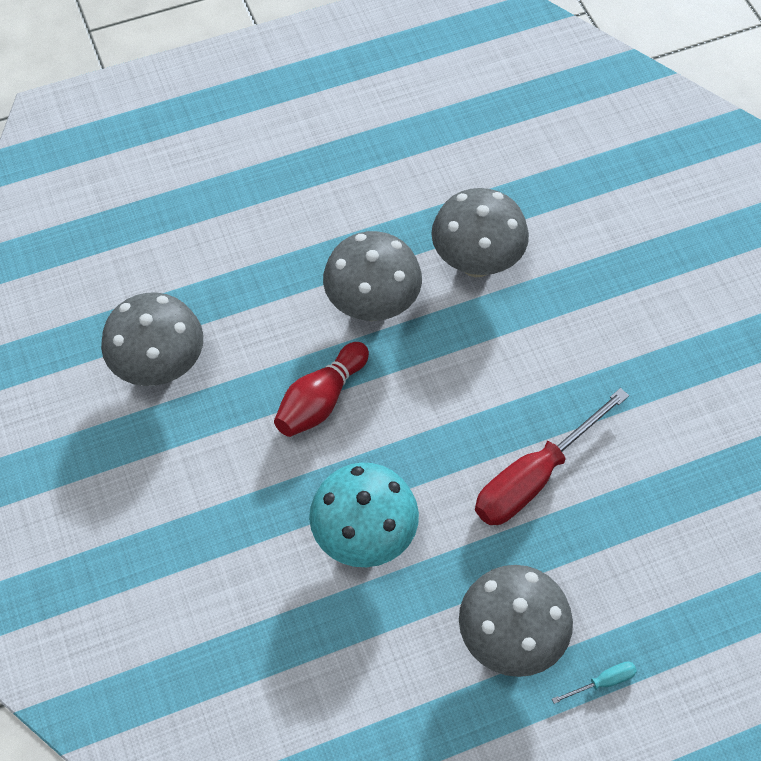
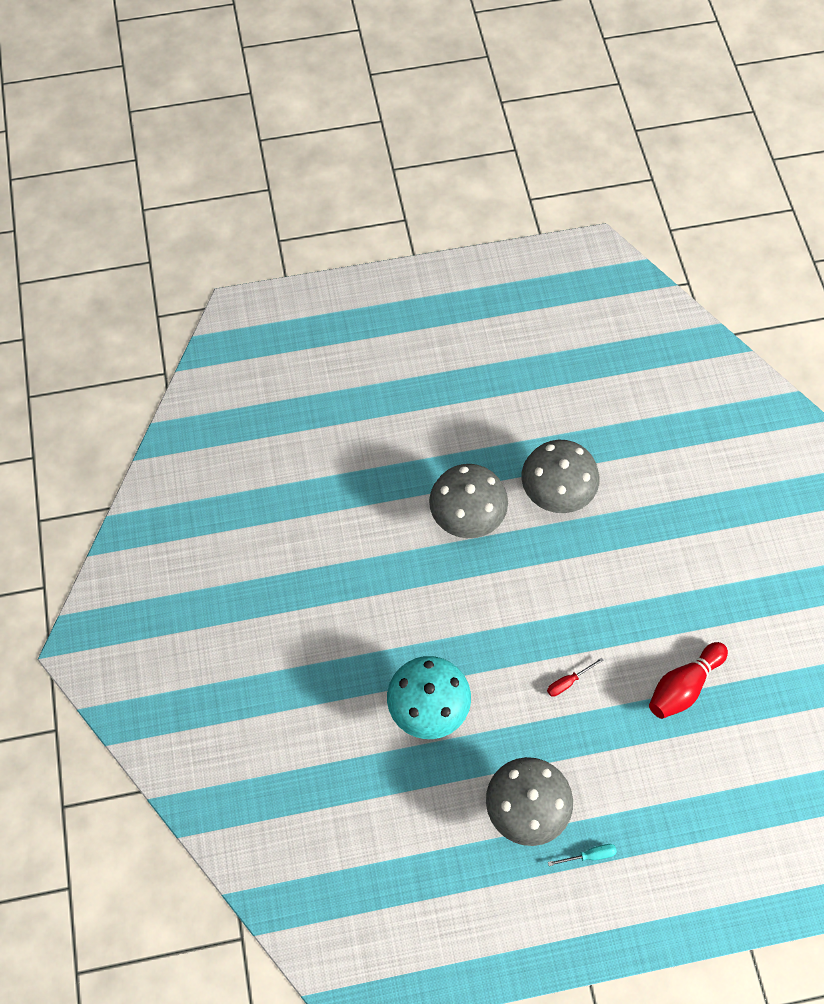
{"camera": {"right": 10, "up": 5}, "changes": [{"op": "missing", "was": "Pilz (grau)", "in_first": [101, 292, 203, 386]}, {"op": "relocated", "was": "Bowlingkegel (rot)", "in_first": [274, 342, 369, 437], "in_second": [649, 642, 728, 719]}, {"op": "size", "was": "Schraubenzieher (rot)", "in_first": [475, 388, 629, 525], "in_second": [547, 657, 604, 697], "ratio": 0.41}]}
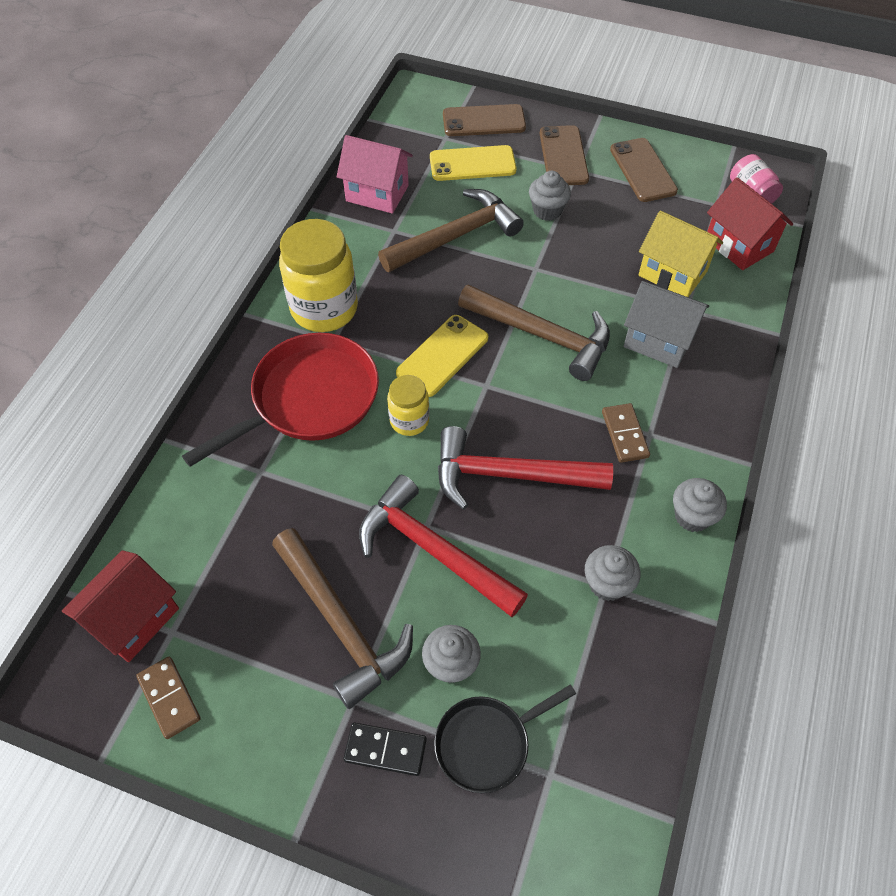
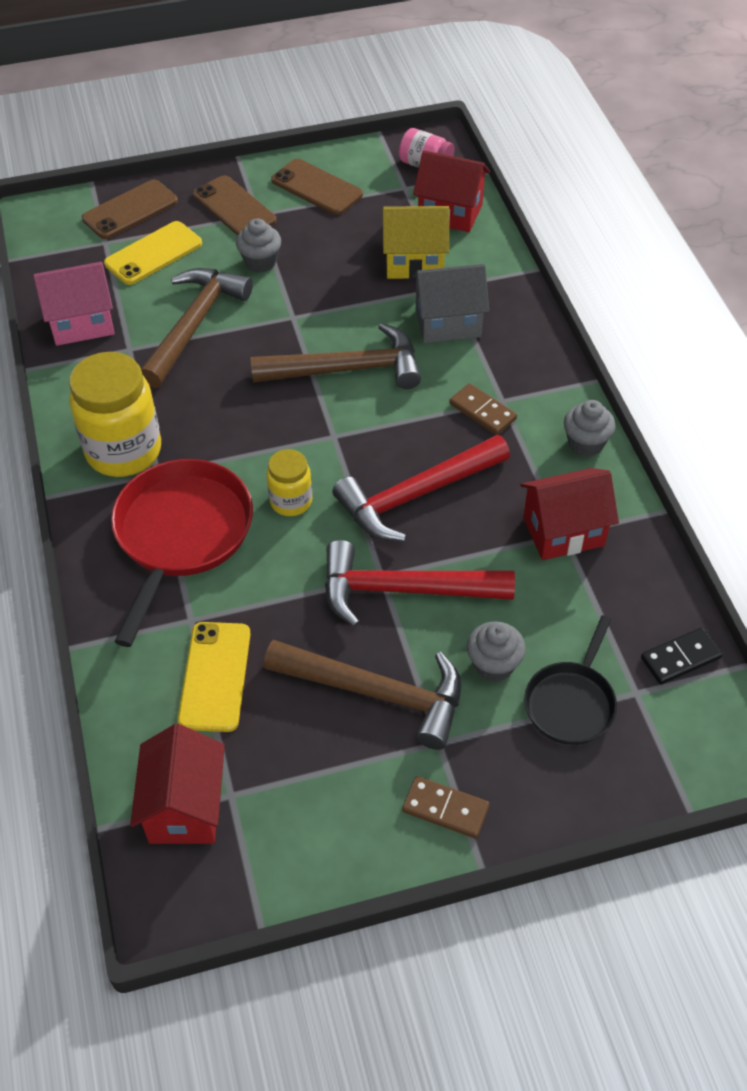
{"camera": {"right": -35, "up": -5}, "changes": [{"op": "relocated", "was": "Handy (gelb)", "in_first": [396, 315, 488, 397], "in_second": [178, 622, 251, 732]}, {"op": "exchanged", "was": "Muffin (grau)", "now": "Haus (rot)", "in_first": [585, 545, 641, 601], "in_second": [520, 468, 619, 560]}, {"op": "relocated", "was": "Dominostein (braun)", "in_first": [136, 657, 201, 739], "in_second": [402, 776, 490, 839]}, {"op": "relocated", "was": "Dominostein (schwarz)", "in_first": [344, 723, 427, 776], "in_second": [641, 627, 723, 685]}]}
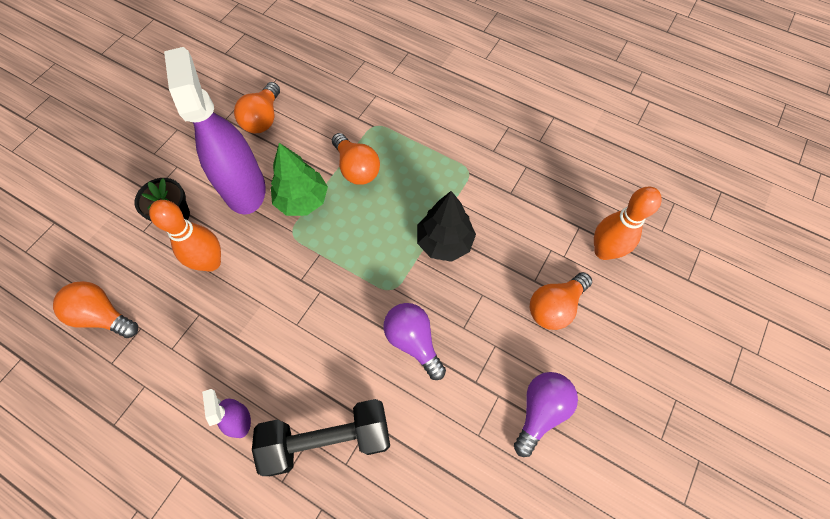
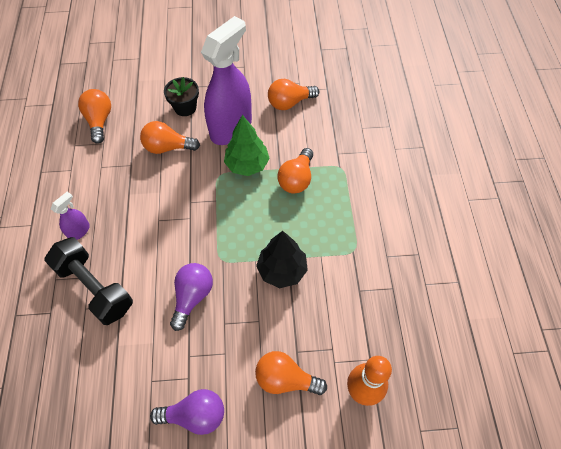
{"camera": {"right": 55, "up": -5}, "changes": [{"op": "exchanged", "was": "Bowlingkegel (orange)", "now": "Glühbirne (orange)", "in_first": [149, 200, 221, 272], "in_second": [140, 121, 200, 154]}]}
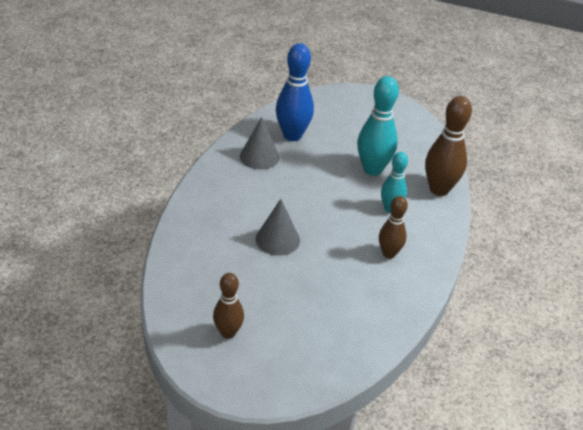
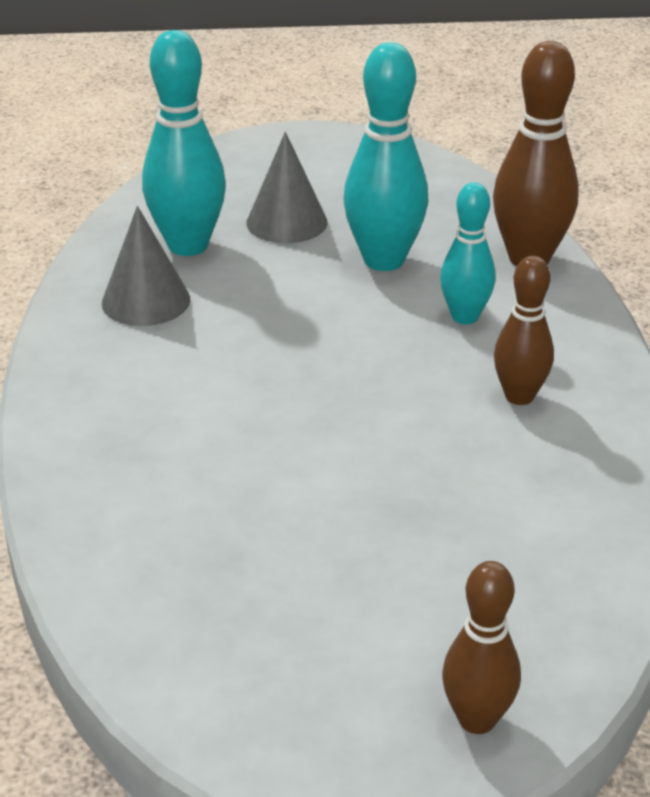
{"camera": {"right": -20, "up": -5}, "changes": [{"op": "colour", "was": "Bowlingkegel (blau)", "now": "Bowlingkegel (türkis)", "in_first": [276, 43, 314, 141], "in_second": [142, 30, 226, 256]}, {"op": "relocated", "was": "Kegel (grau)", "in_first": [256, 199, 300, 256], "in_second": [247, 132, 328, 243]}, {"op": "relocated", "was": "Bowlingkegel (braun)", "in_first": [213, 273, 244, 339], "in_second": [442, 561, 521, 734]}]}
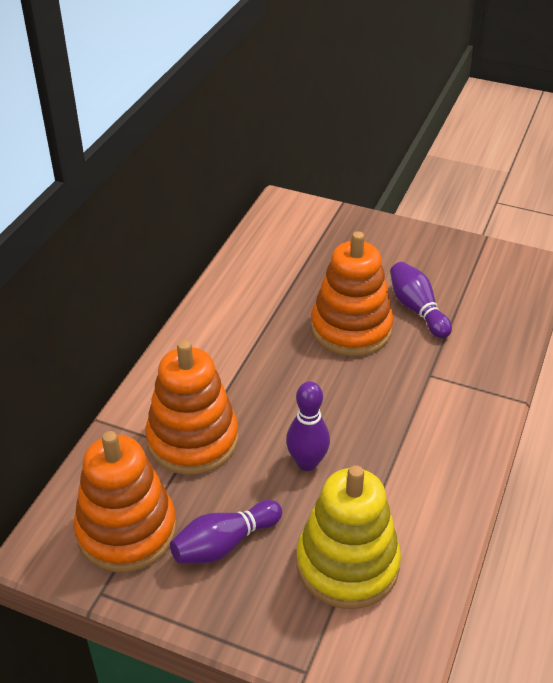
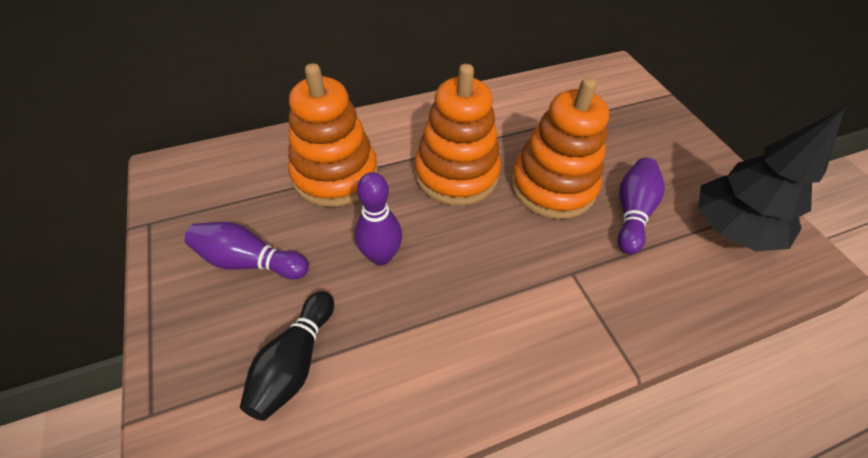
{"camera": {"right": 45, "up": 10}, "changes": [{"op": "relocated", "was": "Stapelspielzeug (orange)", "in_first": [73, 431, 177, 572], "in_second": [414, 64, 501, 206]}, {"op": "exchanged", "was": "Stapelspielzeug (gelb)", "now": "Bowlingkegel (schwarz)", "in_first": [296, 465, 401, 609], "in_second": [240, 291, 334, 421]}, {"op": "appeared", "now": "Baum (schwarz)", "in_second": [698, 108, 845, 251]}]}
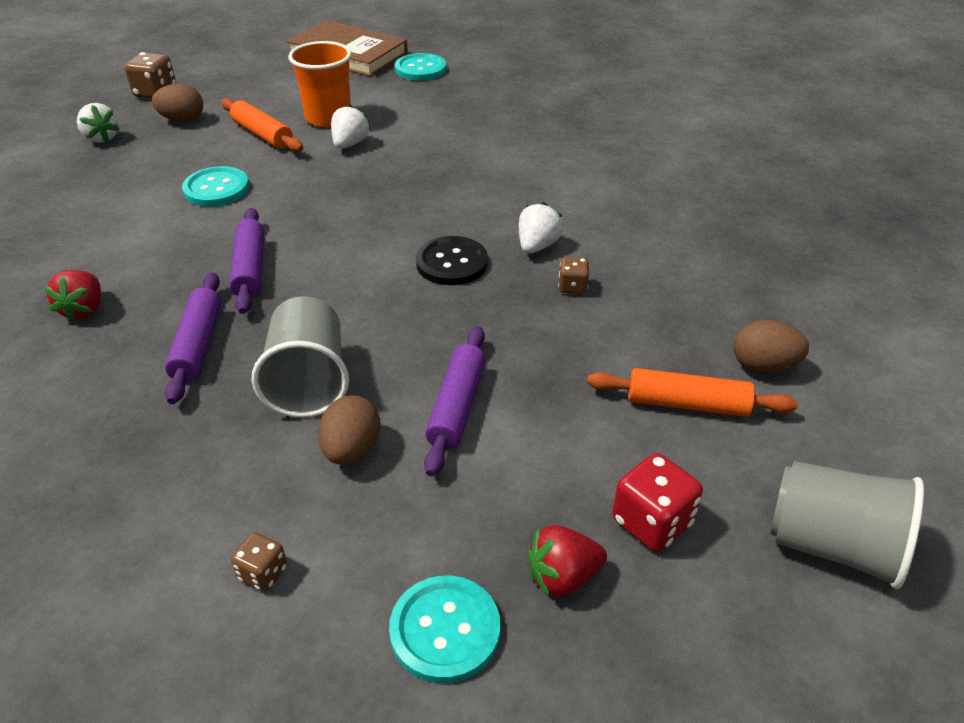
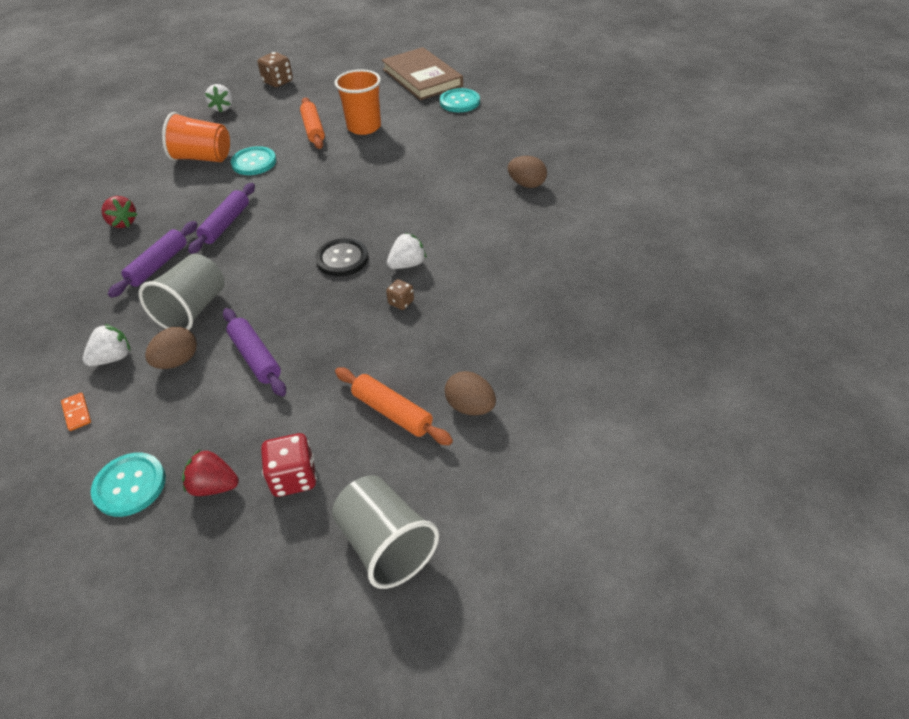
{"camera": {"right": 30, "up": 5}, "changes": [{"op": "relocated", "was": "Ei (braun)", "in_first": [152, 84, 203, 122], "in_second": [508, 156, 547, 188]}, {"op": "relocated", "was": "Erdbeere (weiß)", "in_first": [331, 104, 370, 149], "in_second": [83, 324, 130, 366]}, {"op": "spun", "was": "Erdbeere (rot)", "in_first": [44, 270, 101, 322], "in_second": [102, 196, 138, 228], "clockwise": -75}, {"op": "spun", "was": "Nudelholz (lila)", "in_first": [424, 326, 486, 476], "in_second": [223, 308, 286, 396], "clockwise": -75}, {"op": "exchanged", "was": "Spielwürfel (braun)", "now": "Dominostein (orange)", "in_first": [231, 532, 287, 591], "in_second": [61, 393, 91, 431]}, {"op": "appeared", "now": "Becher (orange)", "in_second": [162, 112, 230, 162]}]}
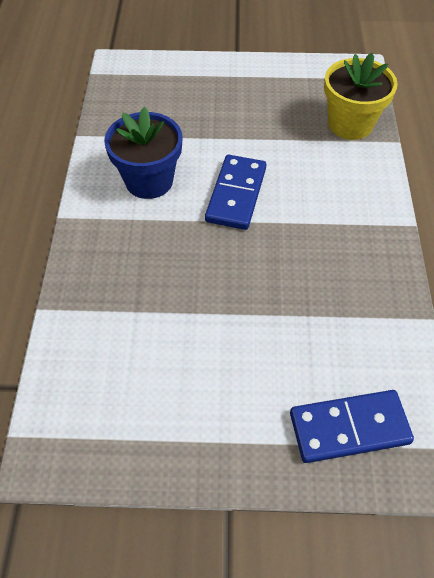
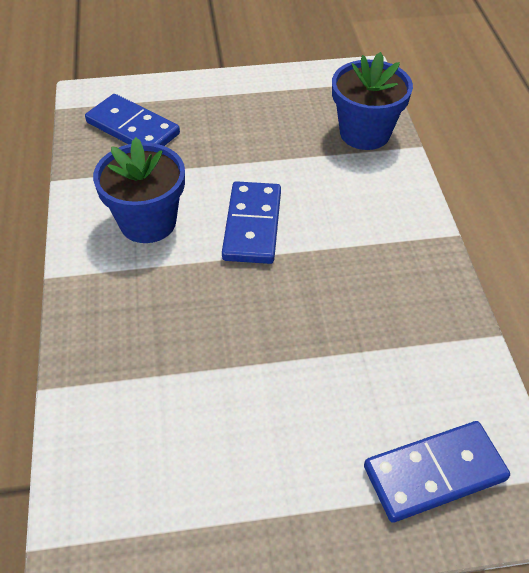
{"camera": {"right": -10, "up": -5}, "changes": [{"op": "colour", "was": "Blumentopf (gelb)", "now": "Blumentopf (blau)", "in_first": [324, 53, 398, 140], "in_second": [332, 52, 413, 150]}, {"op": "appeared", "now": "Dominostein (blau)", "in_second": [85, 94, 180, 146]}]}
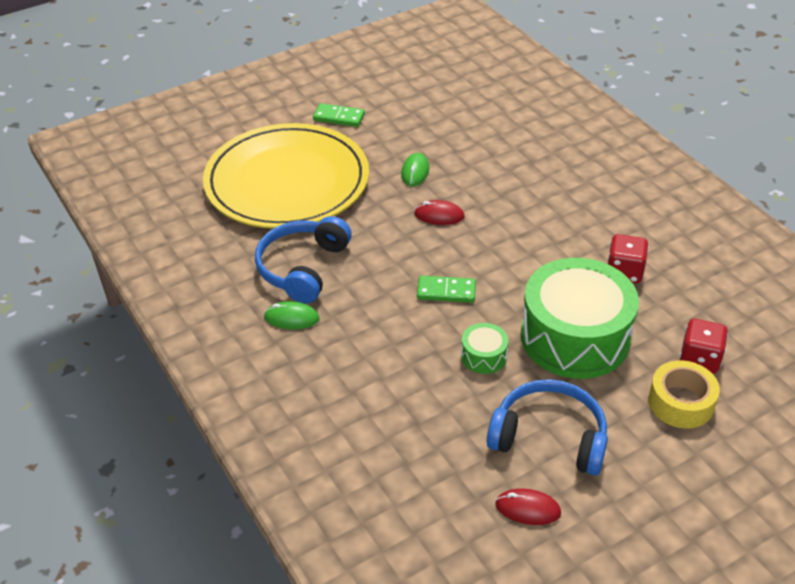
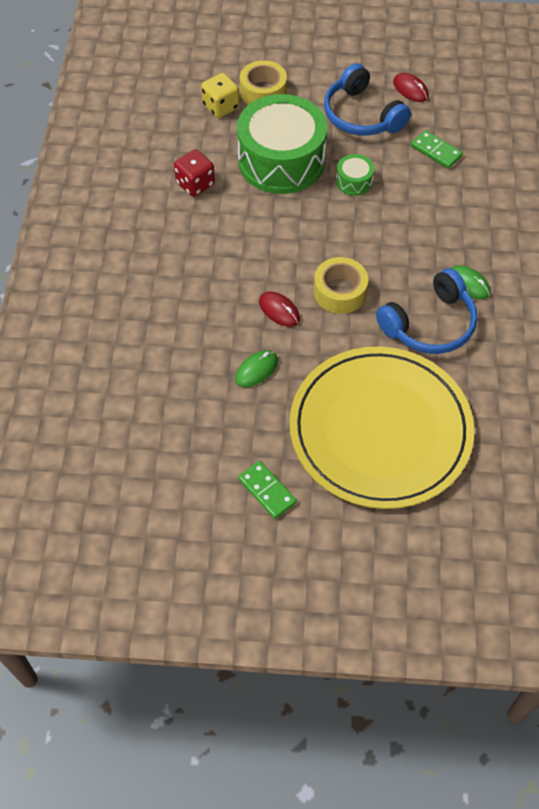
{"camera": {"right": -145, "up": 15}, "changes": [{"op": "relocated", "was": "Dominostein (grün)", "in_first": [417, 276, 476, 303], "in_second": [411, 130, 463, 169]}, {"op": "colour", "was": "Spielwürfel (rot)", "now": "Spielwürfel (gelb)", "in_first": [680, 319, 728, 374], "in_second": [201, 73, 239, 118]}, {"op": "appeared", "now": "Klebeband (gelb)", "in_second": [314, 257, 368, 314]}]}
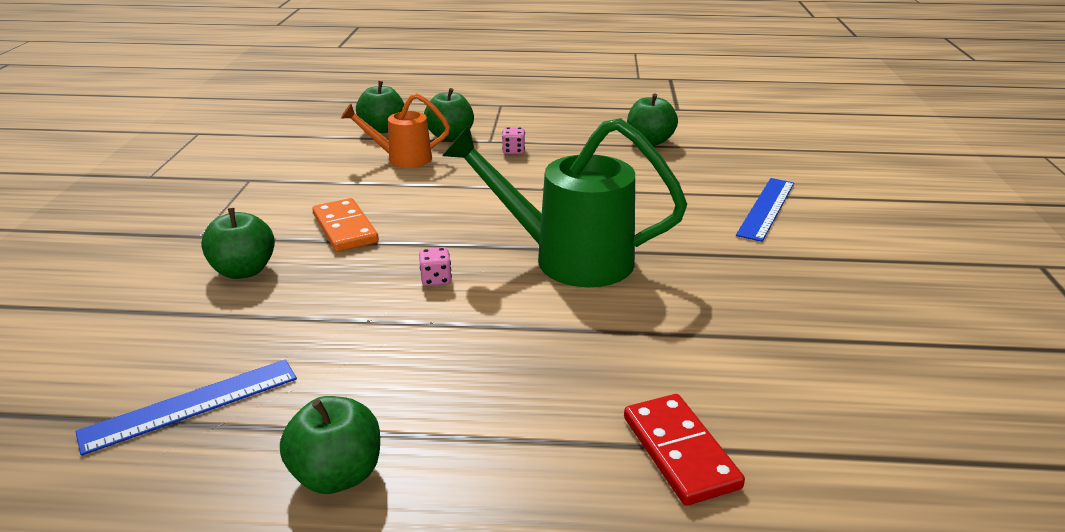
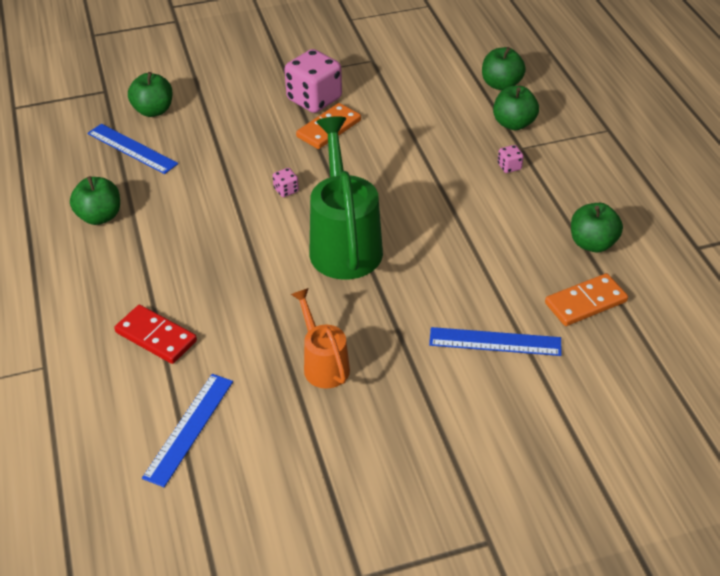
{"camera": {"right": 70, "up": 15}, "changes": [{"op": "relocated", "was": "Gießkanne (orange)", "in_first": [341, 93, 450, 168], "in_second": [291, 288, 350, 389]}, {"op": "relocated", "was": "Apfel (grün)", "in_first": [201, 208, 275, 279], "in_second": [128, 72, 173, 117]}, {"op": "spun", "was": "Dominostein (rot)", "in_first": [624, 394, 745, 506], "in_second": [114, 305, 197, 364], "clockwise": 75}, {"op": "appeared", "now": "Spielwürfel (rosa)", "in_second": [284, 49, 342, 113]}, {"op": "appeared", "now": "Dominostein (orange)", "in_second": [545, 273, 628, 326]}, {"op": "appeared", "now": "Lineal (blau)", "in_second": [142, 374, 233, 487]}]}
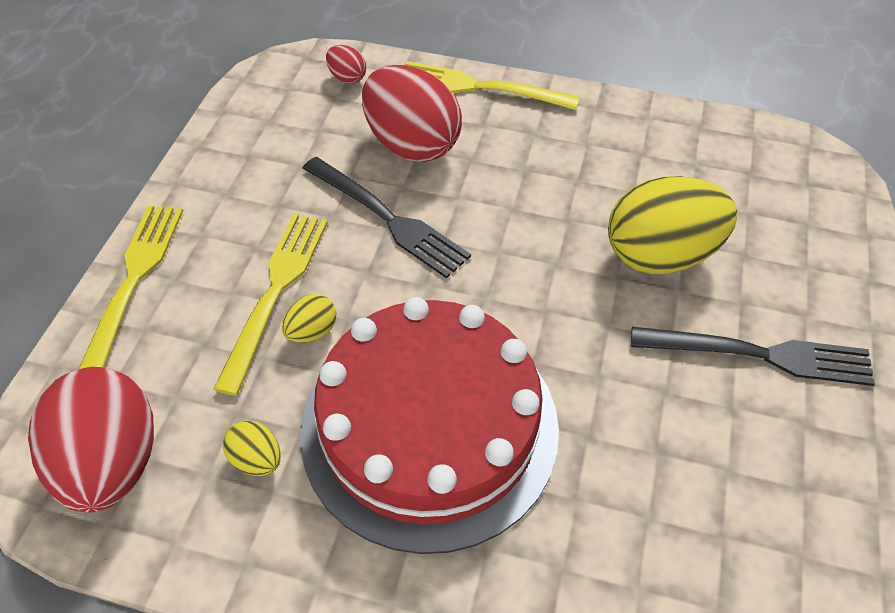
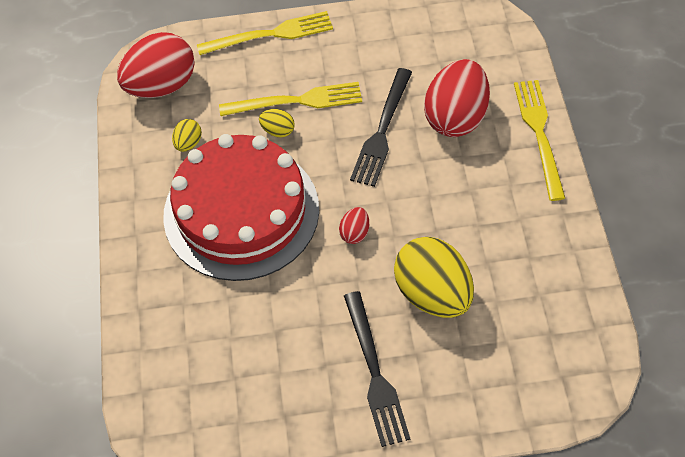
{"camera": {"right": 70, "up": 5}, "changes": [{"op": "relocated", "was": "Ei (rot)", "in_first": [326, 45, 366, 84], "in_second": [339, 207, 369, 244]}]}
